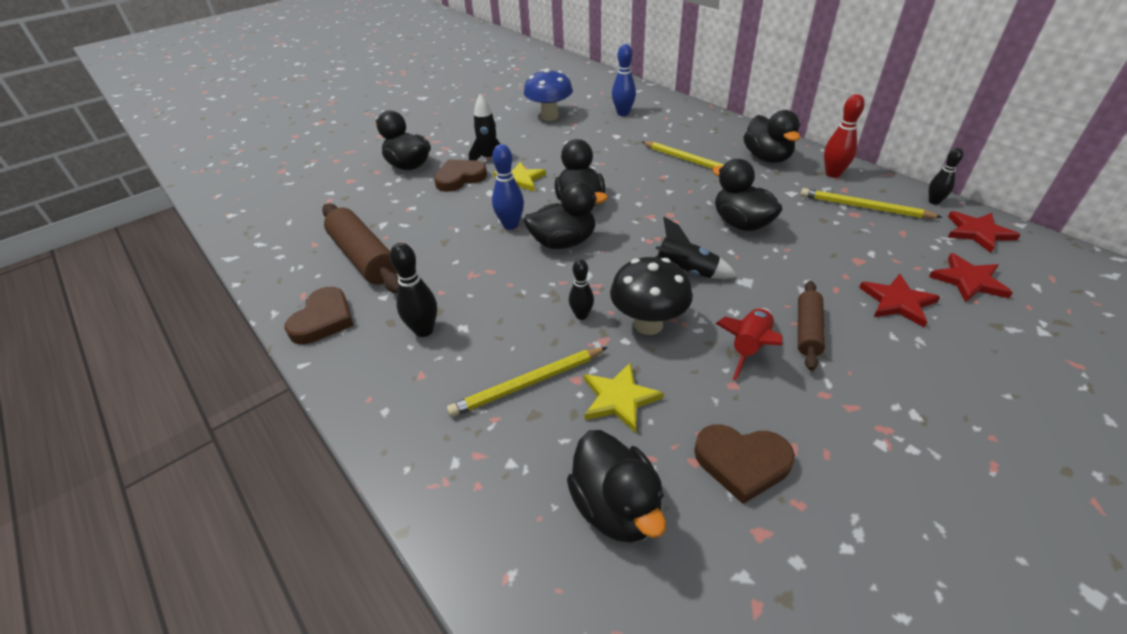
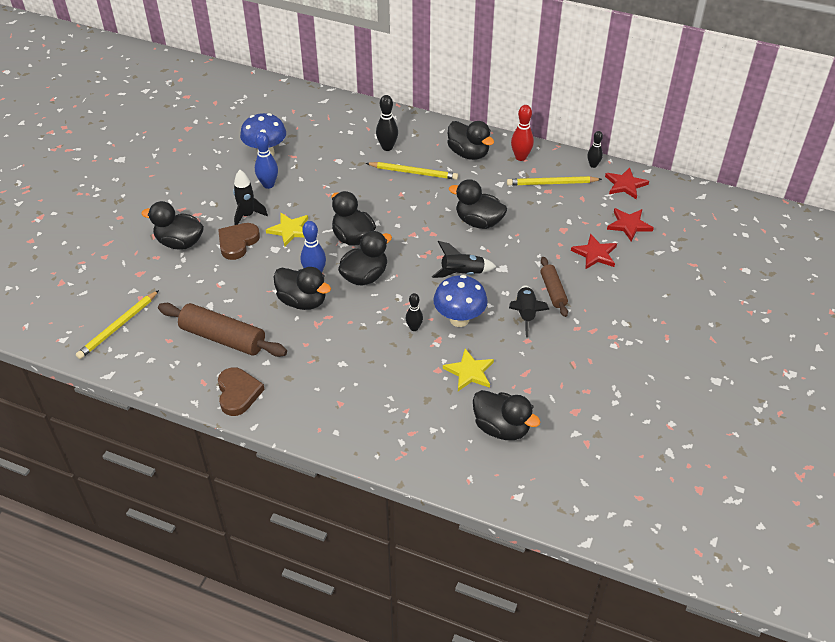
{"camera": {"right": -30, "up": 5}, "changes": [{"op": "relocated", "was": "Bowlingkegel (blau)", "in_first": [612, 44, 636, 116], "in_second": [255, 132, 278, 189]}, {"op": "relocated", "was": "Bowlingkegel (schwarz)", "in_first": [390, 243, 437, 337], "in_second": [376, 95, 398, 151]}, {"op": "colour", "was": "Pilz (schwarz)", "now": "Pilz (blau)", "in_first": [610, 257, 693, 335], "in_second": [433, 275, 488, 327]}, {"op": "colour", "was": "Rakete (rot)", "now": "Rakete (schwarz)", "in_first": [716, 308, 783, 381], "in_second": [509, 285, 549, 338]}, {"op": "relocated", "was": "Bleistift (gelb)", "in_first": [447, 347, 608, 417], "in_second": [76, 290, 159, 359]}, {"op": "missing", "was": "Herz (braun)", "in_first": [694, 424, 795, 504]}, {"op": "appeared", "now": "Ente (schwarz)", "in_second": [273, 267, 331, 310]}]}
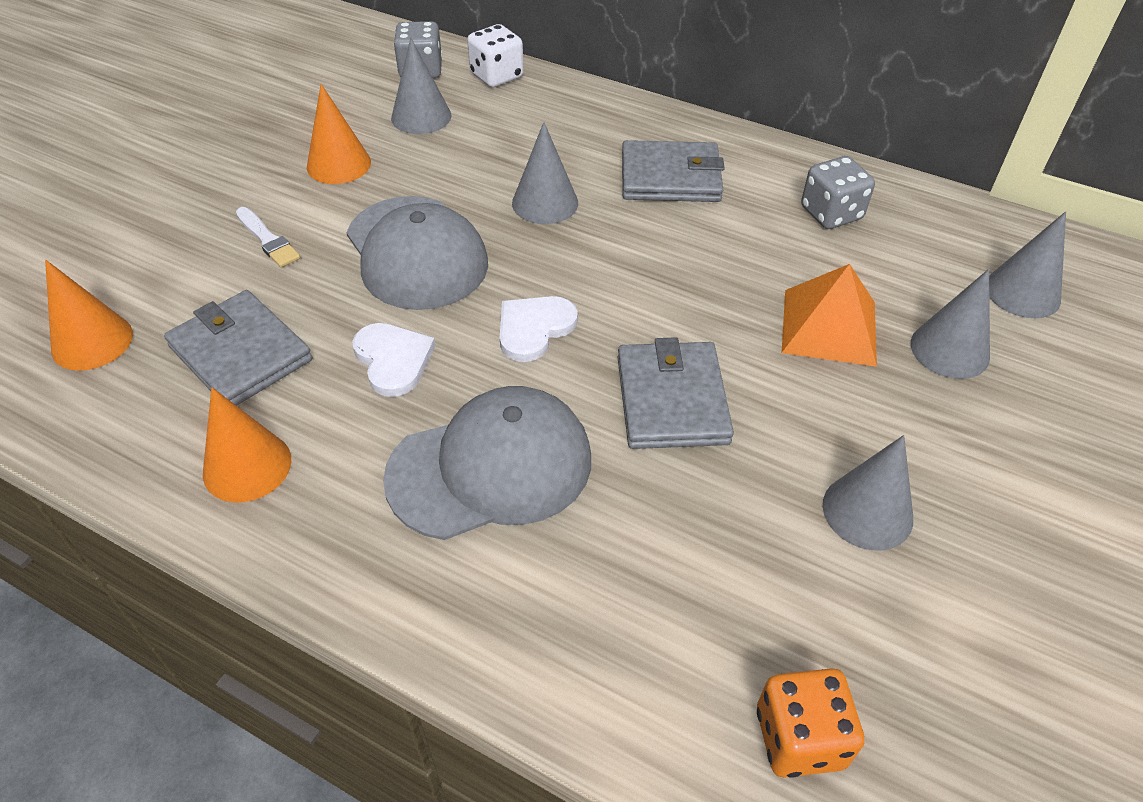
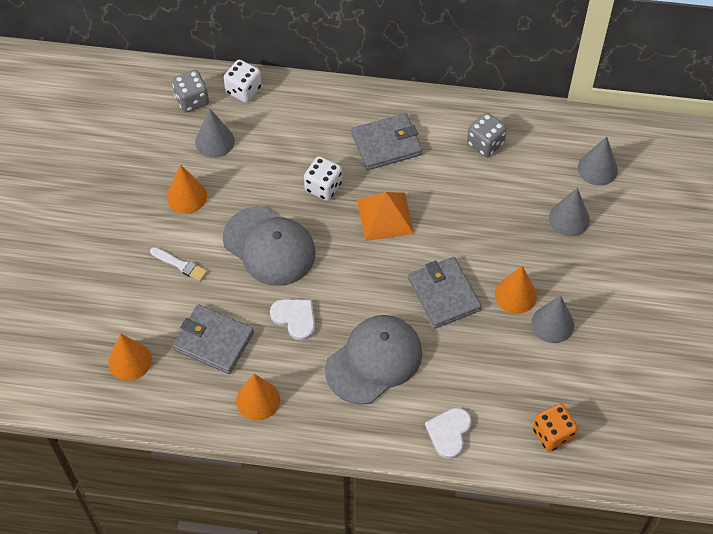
{"camera": {"right": -20, "up": 10}, "changes": [{"op": "exchanged", "was": "Kegel (grau)", "now": "Spielwürfel (weiß)", "in_first": [512, 122, 578, 224], "in_second": [304, 156, 342, 201]}, {"op": "relocated", "was": "Pyramide (orange)", "in_first": [782, 264, 877, 367], "in_second": [357, 192, 414, 241]}, {"op": "relocated", "was": "Herz (weiß)", "in_first": [500, 296, 578, 362], "in_second": [425, 408, 472, 459]}, {"op": "appeared", "now": "Kegel (orange)", "in_second": [495, 266, 537, 314]}]}
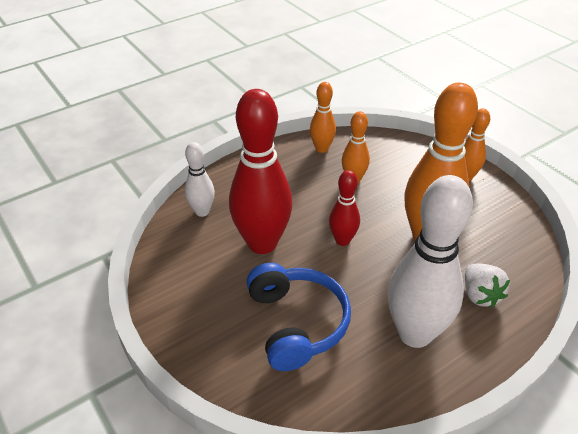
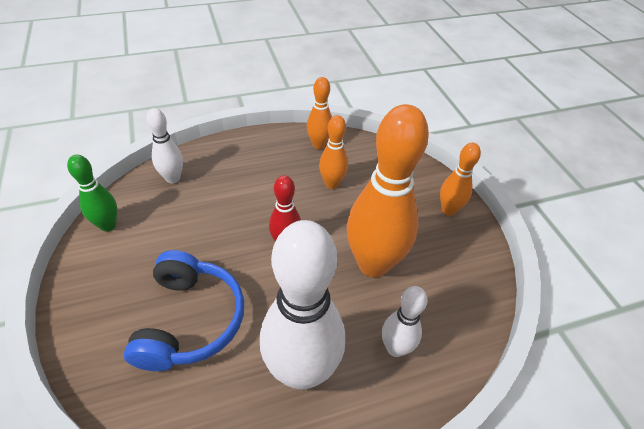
{"camera": {"right": 15, "up": 5}, "changes": [{"op": "missing", "was": "Bowlingkegel (rot)", "in_first": [229, 89, 292, 254]}, {"op": "exchanged", "was": "Erdbeere (weiß)", "now": "Bowlingkegel (weiß)", "in_first": [465, 264, 510, 308], "in_second": [382, 286, 427, 357]}, {"op": "appeared", "now": "Bowlingkegel (grün)", "in_second": [67, 155, 117, 231]}]}
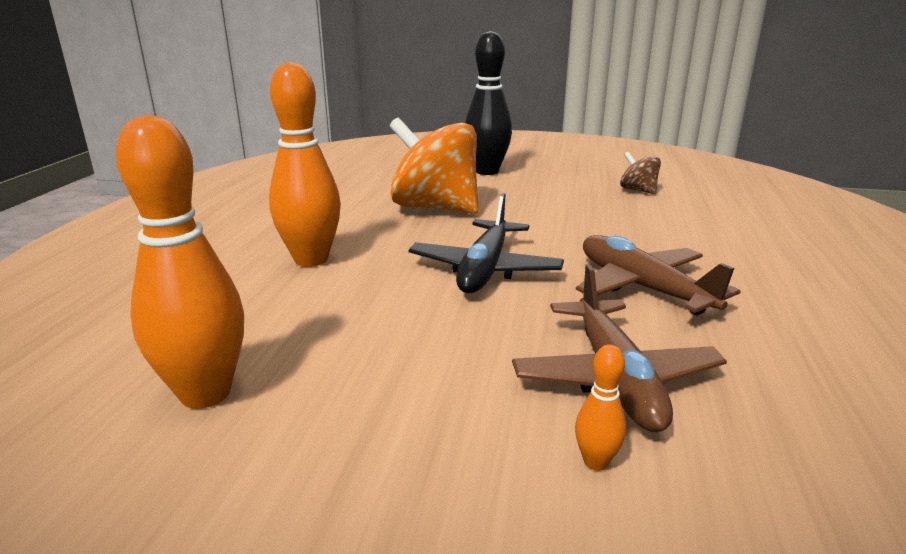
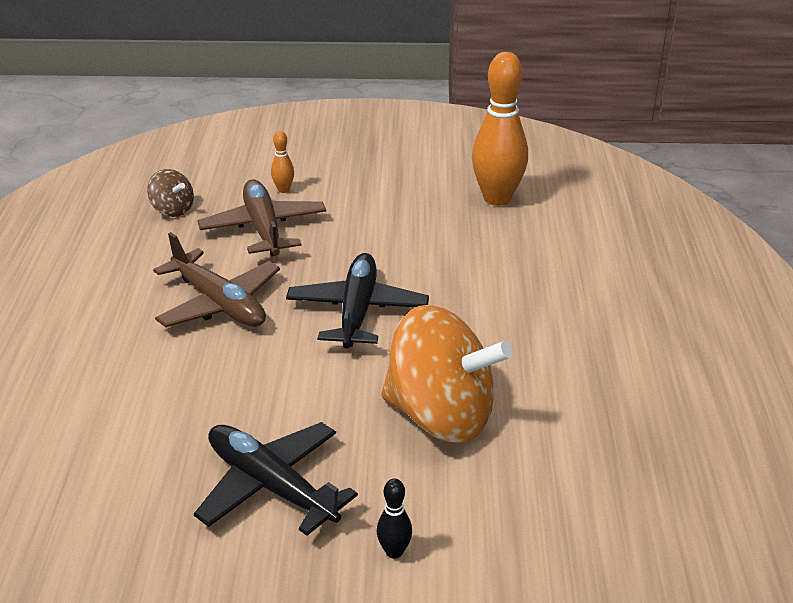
{"camera": {"right": 170, "up": 10}, "changes": [{"op": "size", "was": "Bowlingkegel (schwarz)", "in_first": [465, 31, 512, 175], "in_second": [377, 478, 412, 559], "ratio": 0.43}, {"op": "missing", "was": "Bowlingkegel (orange)", "in_first": [269, 62, 341, 267]}, {"op": "relocated", "was": "Kreisel (braun)", "in_first": [620, 152, 661, 194], "in_second": [147, 169, 194, 217]}, {"op": "appeared", "now": "Flugzeug (schwarz)", "in_second": [194, 422, 358, 536]}]}
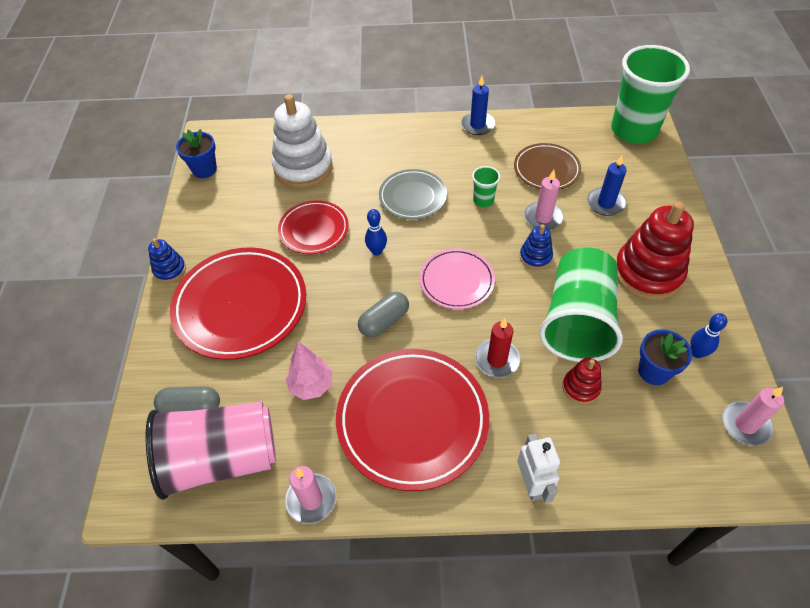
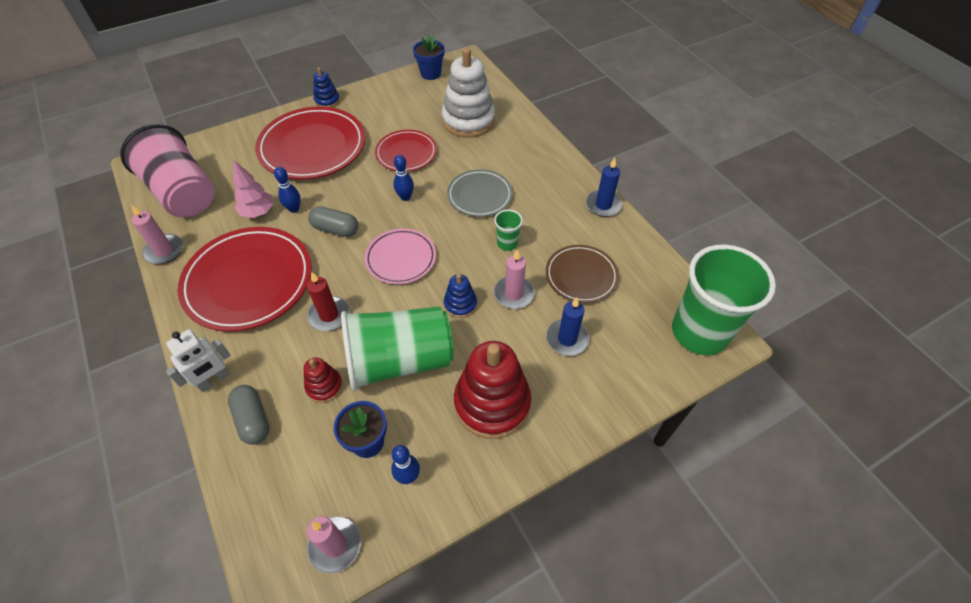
{"camera": {"right": 60, "up": 0}, "changes": [{"op": "relocated", "was": "Kapsel (grau)", "in_first": [154, 386, 220, 412], "in_second": [228, 385, 270, 445]}, {"op": "appeared", "now": "Bowlingkegel (blau)", "in_second": [274, 167, 301, 213]}]}
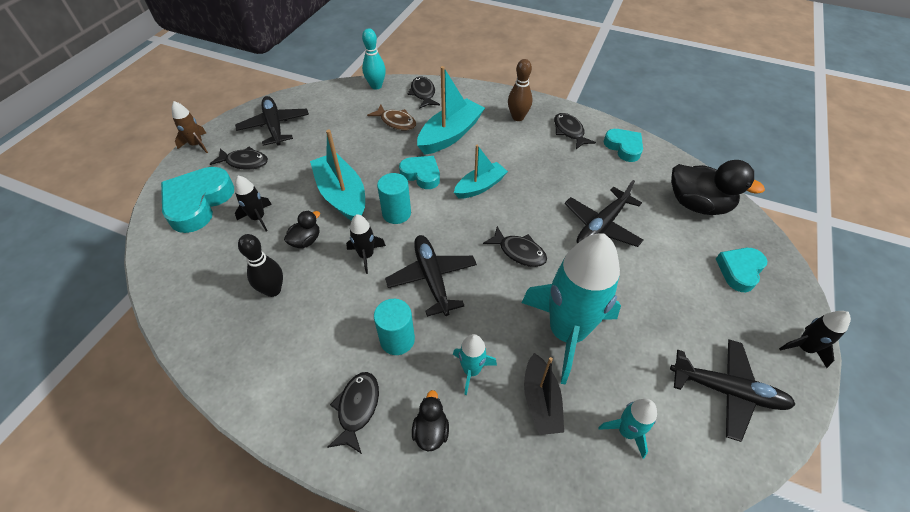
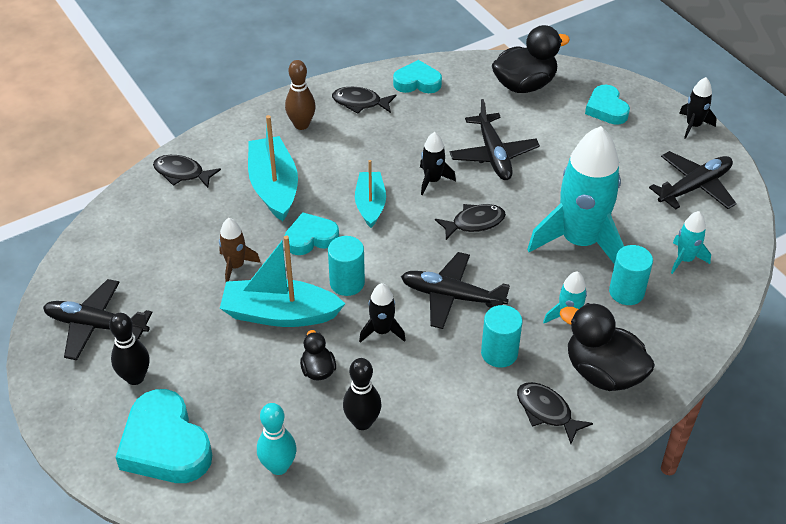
{"camera": {"right": -55, "up": -5}, "changes": [{"op": "relocated", "was": "Bowlingkegel (türkis)", "in_first": [362, 28, 386, 90], "in_second": [257, 403, 297, 475]}, {"op": "relocated", "was": "Rakete (braun)", "in_first": [172, 101, 208, 153], "in_second": [219, 218, 261, 282]}, {"op": "missing", "was": "Fisch (braun)", "in_first": [367, 105, 416, 131]}, {"op": "exchanged", "was": "Fisch (schwarz)", "now": "Bowlingkegel (schwarz)", "in_first": [210, 147, 268, 170], "in_second": [109, 313, 150, 385]}, {"op": "relocated", "was": "Rakete (schwarz)", "in_first": [235, 176, 272, 231], "in_second": [420, 132, 456, 195]}, {"op": "exchanged", "was": "Boot (schwarz)", "now": "Vollzylinder (türkis)", "in_first": [524, 353, 564, 435], "in_second": [609, 245, 653, 305]}, {"op": "size", "was": "Ente (schwarz)", "in_first": [412, 390, 449, 452], "in_second": [559, 303, 655, 391], "ratio": 1.94}]}
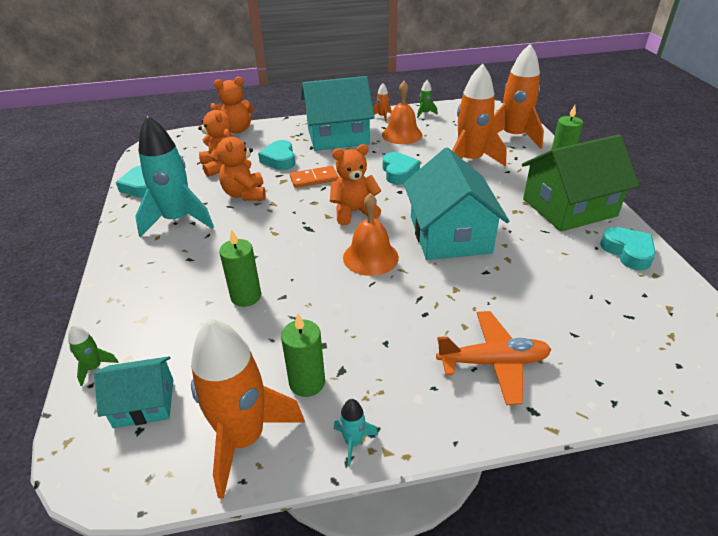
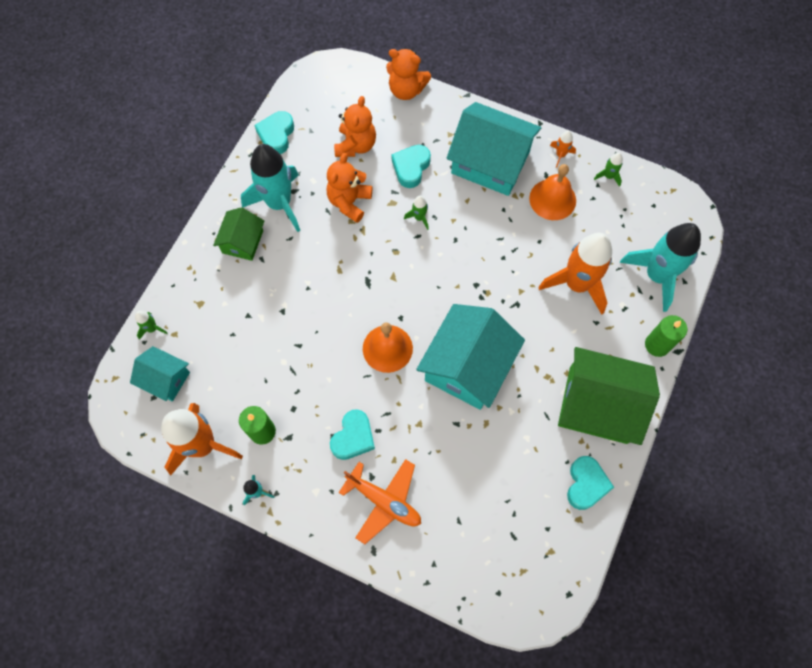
{"camera": {"right": 35, "up": 30}, "changes": [{"op": "colour", "was": "Rakete (orange)", "now": "Rakete (türkis)", "in_first": [493, 44, 544, 149], "in_second": [620, 223, 701, 312]}, {"op": "missing", "was": "Teddybär (orange)", "in_first": [330, 144, 381, 225]}, {"op": "relocated", "was": "Herz (türkis)", "in_first": [383, 152, 420, 184], "in_second": [330, 409, 375, 460]}, {"op": "exchanged", "was": "Dominostein (orange)", "now": "Rakete (grün)", "in_first": [290, 166, 339, 188], "in_second": [404, 196, 429, 230]}, {"op": "missing", "was": "Kerze (grün)", "in_first": [219, 229, 261, 307]}, {"op": "appeared", "now": "Haus (grün)", "in_second": [213, 207, 264, 261]}]}
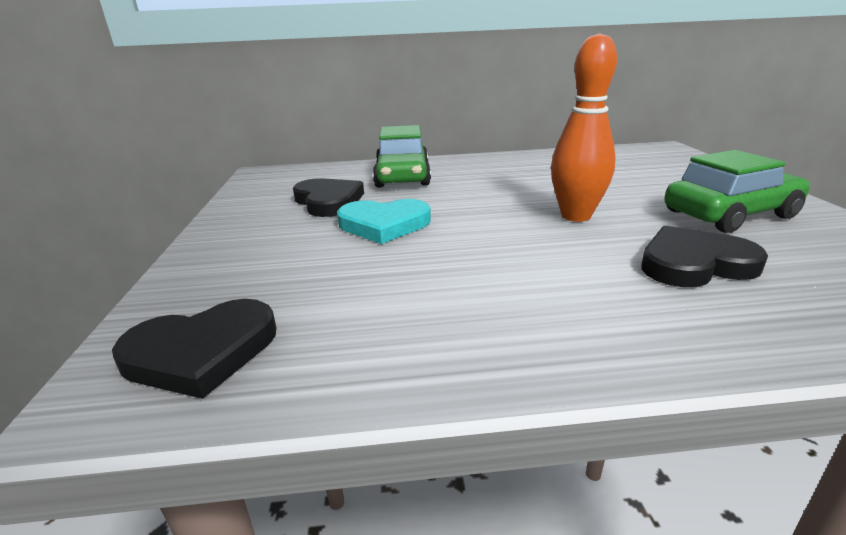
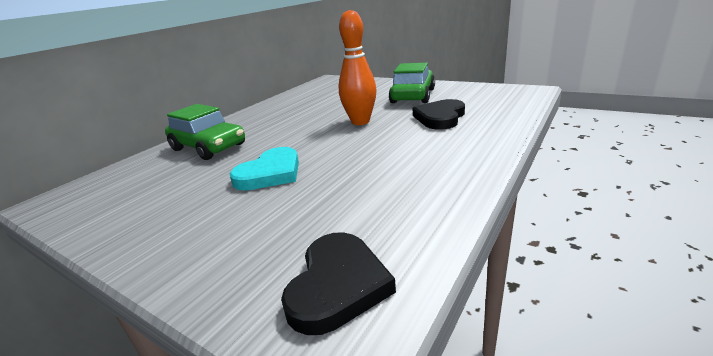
{"camera": {"right": -50, "up": 0}, "changes": [{"op": "missing", "was": "Herz (schwarz)", "in_first": [293, 178, 364, 217]}]}
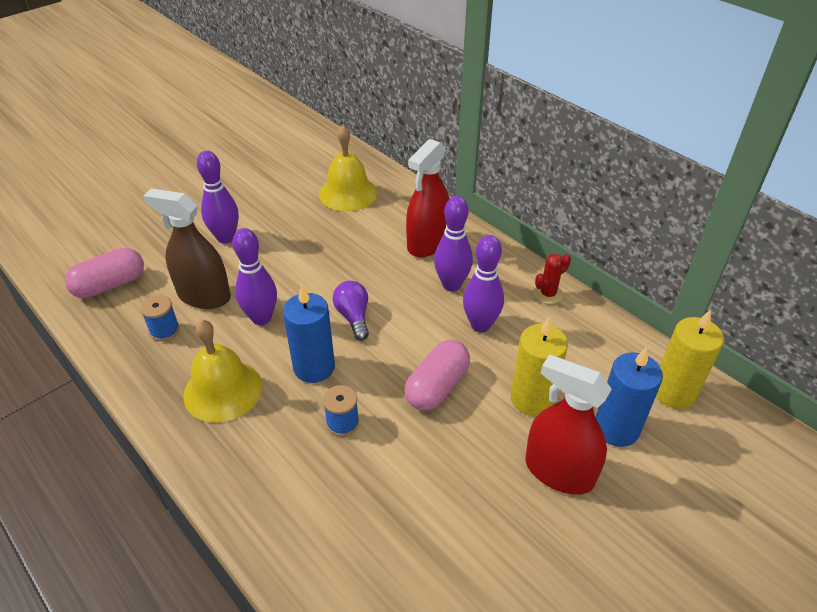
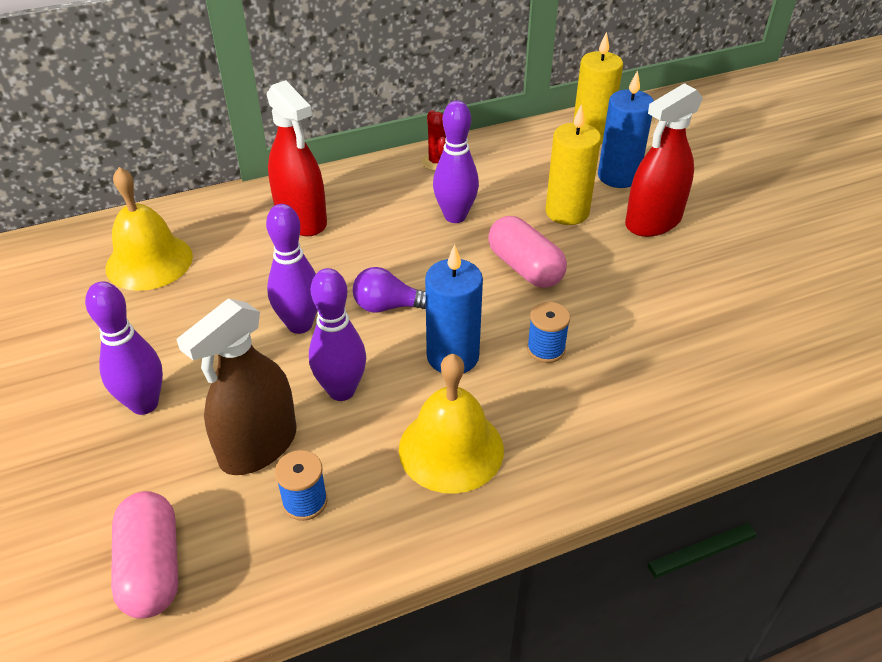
{"camera": {"right": -70, "up": 0}, "changes": [{"op": "relocated", "was": "Bowlingkegel (lila)", "in_first": [434, 196, 473, 291], "in_second": [266, 204, 318, 334]}]}
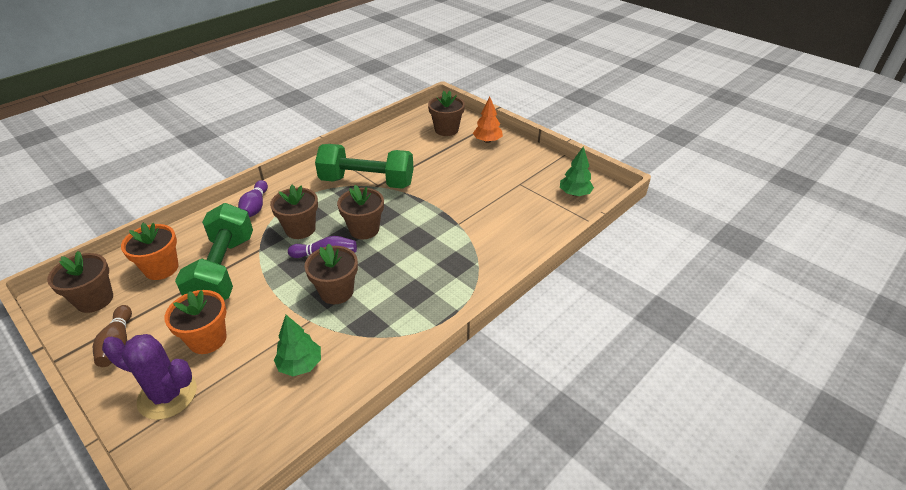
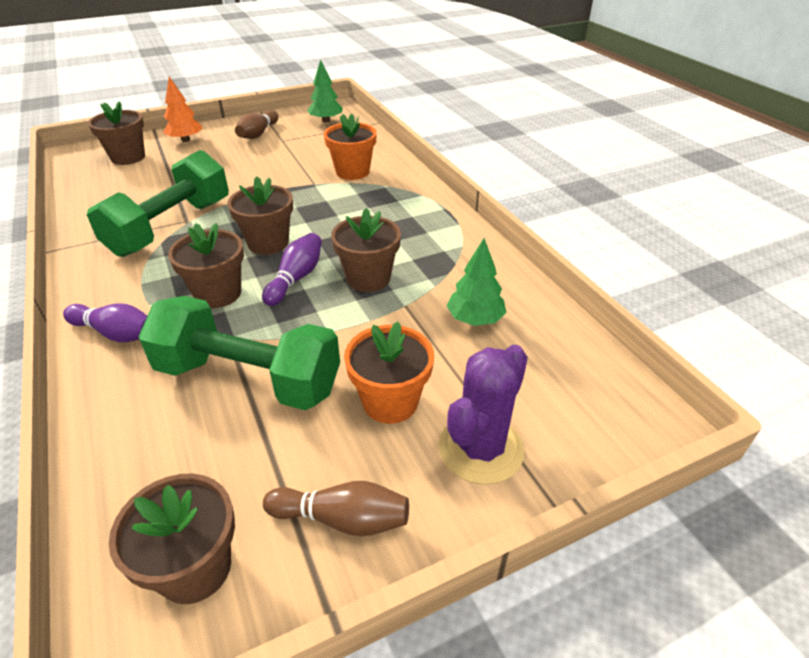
{"camera": {"right": -70, "up": 0}, "changes": [{"op": "relocated", "was": "Blumentopf (orange)", "in_first": [121, 223, 179, 280], "in_second": [324, 114, 377, 180]}, {"op": "appeared", "now": "Bowlingkegel (braun)", "in_second": [235, 110, 278, 139]}]}
